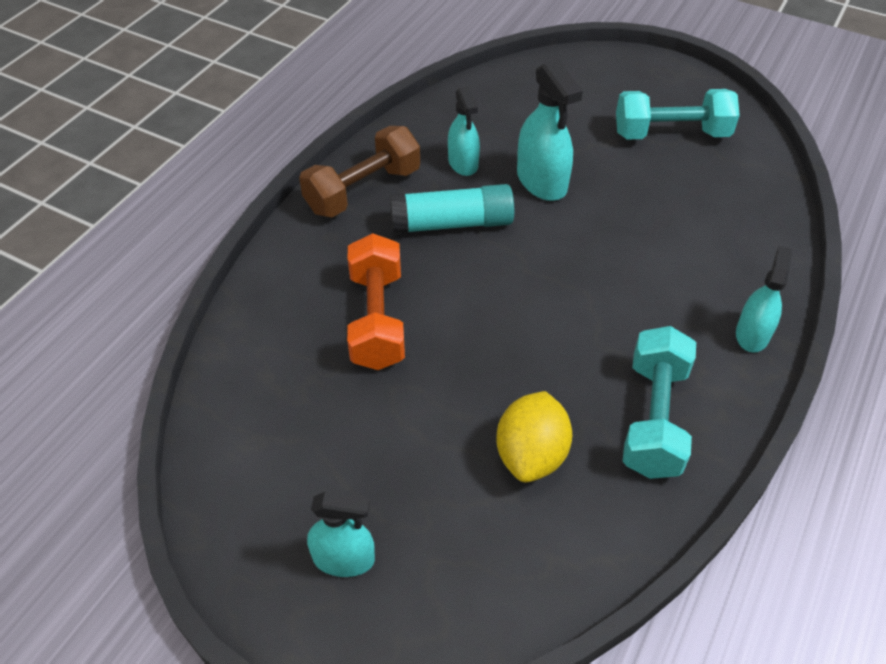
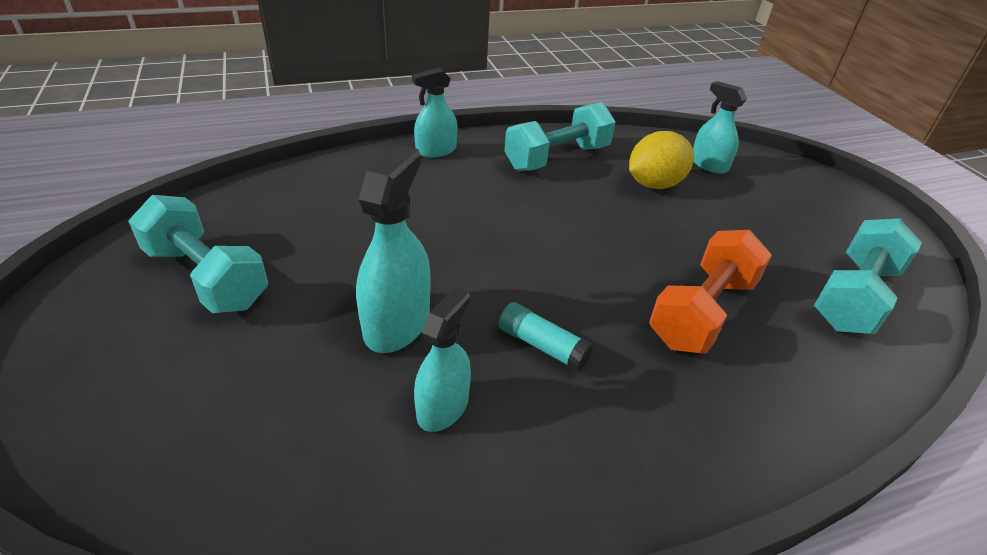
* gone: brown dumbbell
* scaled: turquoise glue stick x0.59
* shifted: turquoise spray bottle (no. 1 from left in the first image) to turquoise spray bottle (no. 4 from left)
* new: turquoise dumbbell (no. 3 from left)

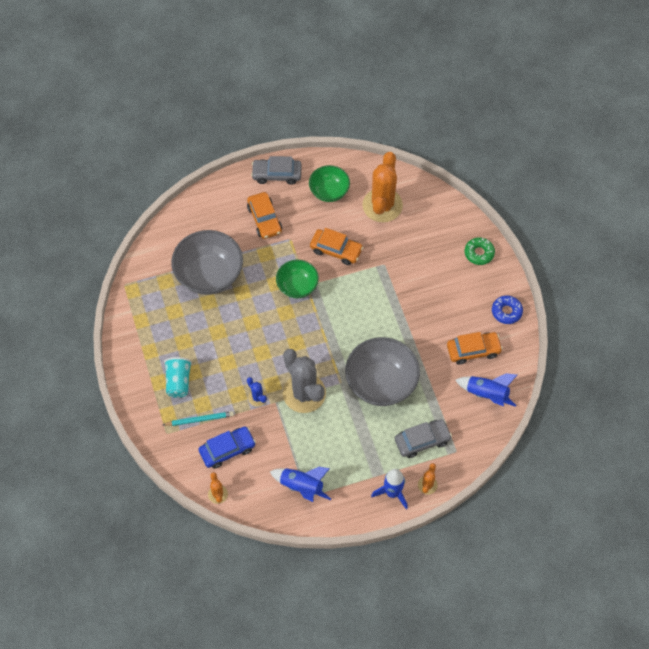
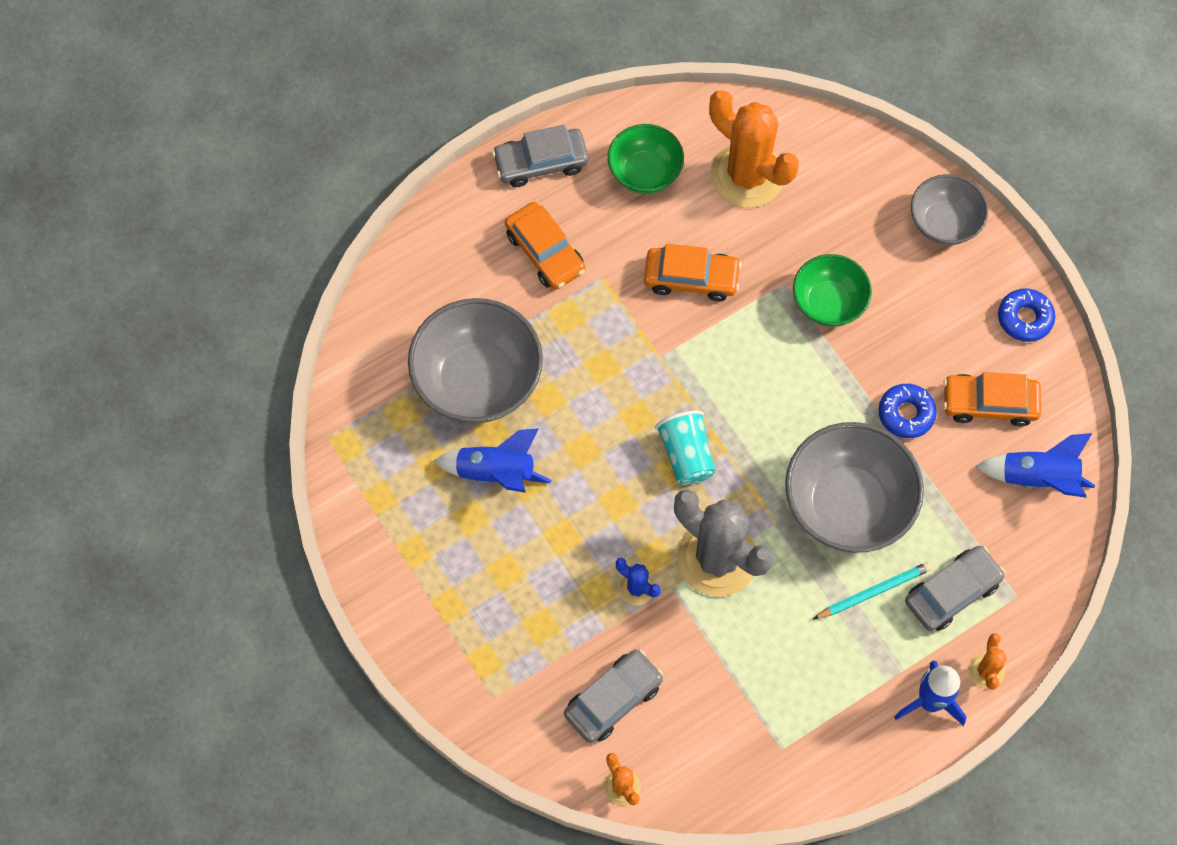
* rotated: orange cactus (no. 2 from left) 45 degrees counterclockwise
* swapped: green donut to grey bowl (no. 3 from left)
* shifted: green bowl (no. 1 from left in the first image) to green bowl (no. 2 from left)
* rotated: orange car (no. 3 from left) 150 degrees counterclockwise
* shifted: turquoise cup
* shifted: turquoise pencil
* repainted: blue car to grey car (no. 2 from left)
* shifted: blue rocket (no. 1 from left)
* new: blue donut (no. 1 from left)

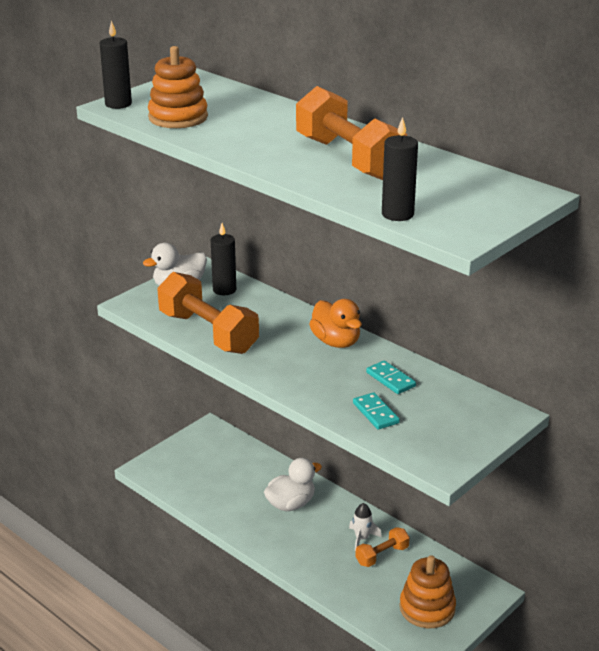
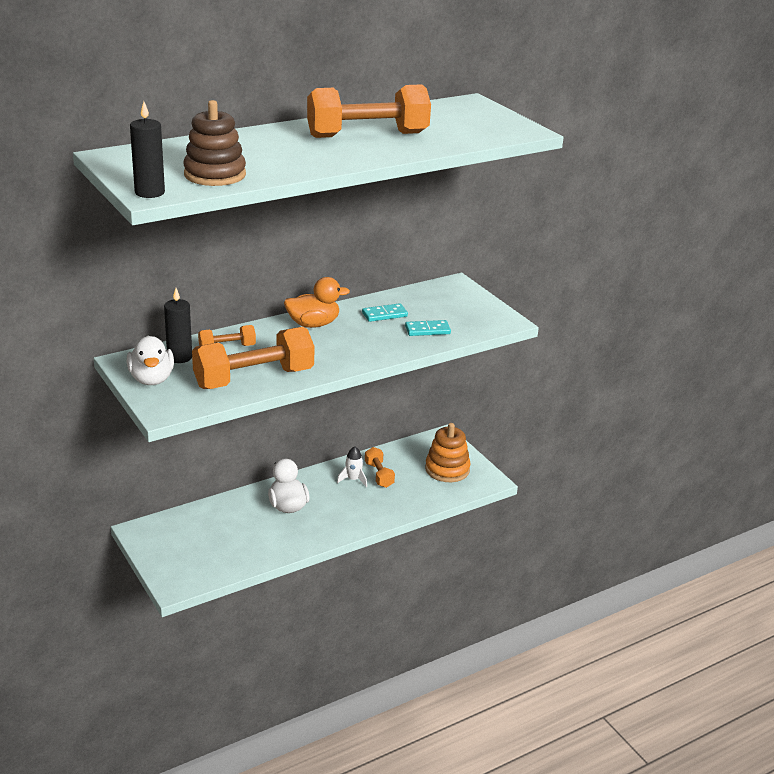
* repainted: orange stacking toy (no. 1 from left) to brown stacking toy
* gone: black candle (no. 3 from left)
* new: orange dumbbell (no. 1 from left)

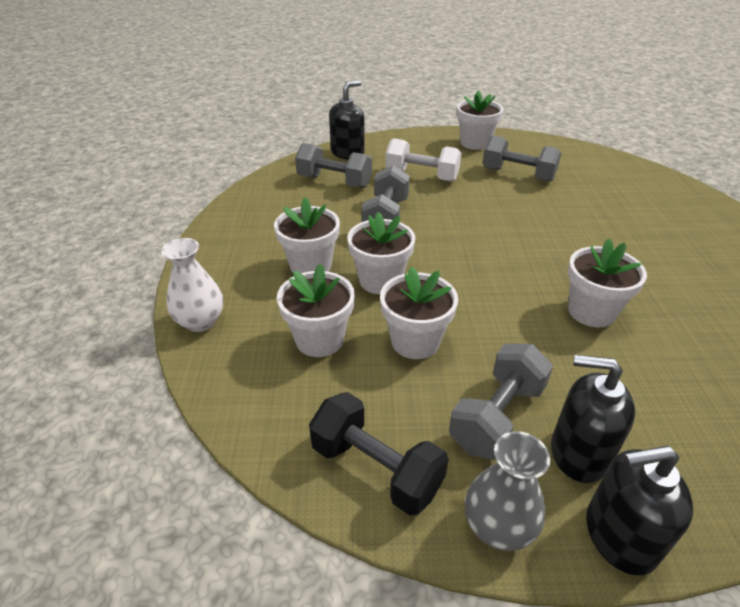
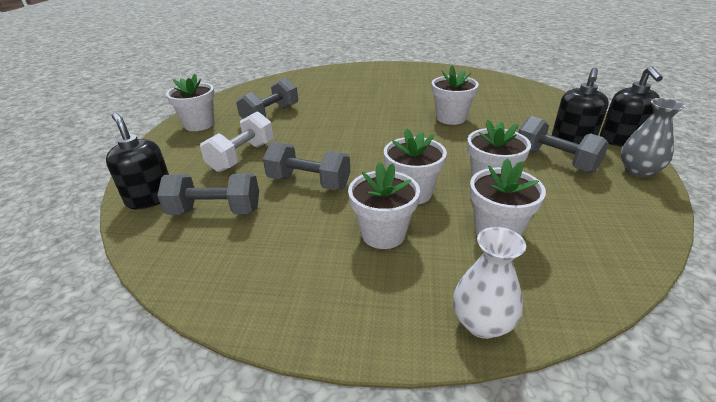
* rotated: grey dumbbell (no. 1 from left) 60 degrees clockwise
* gone: black dumbbell

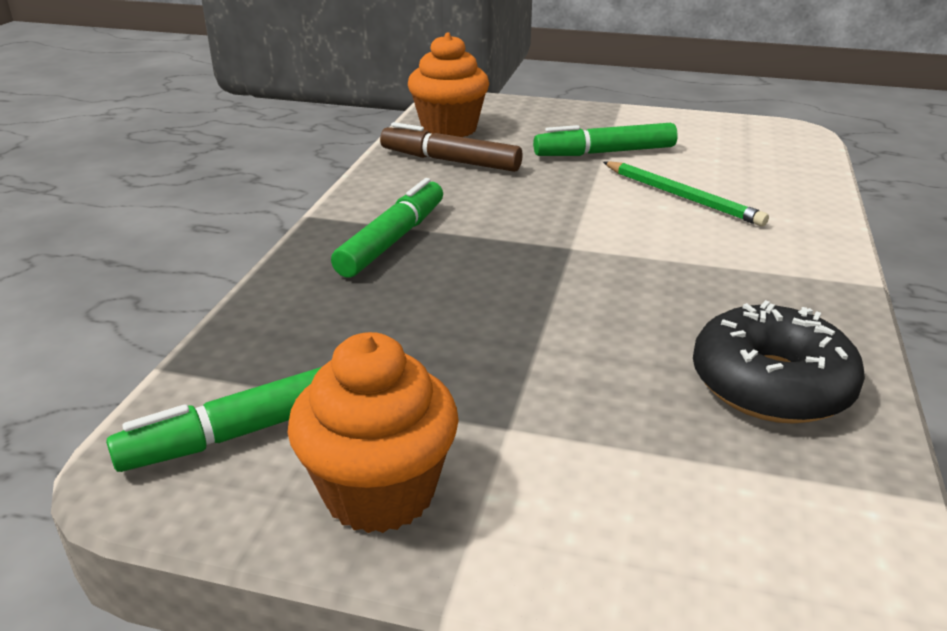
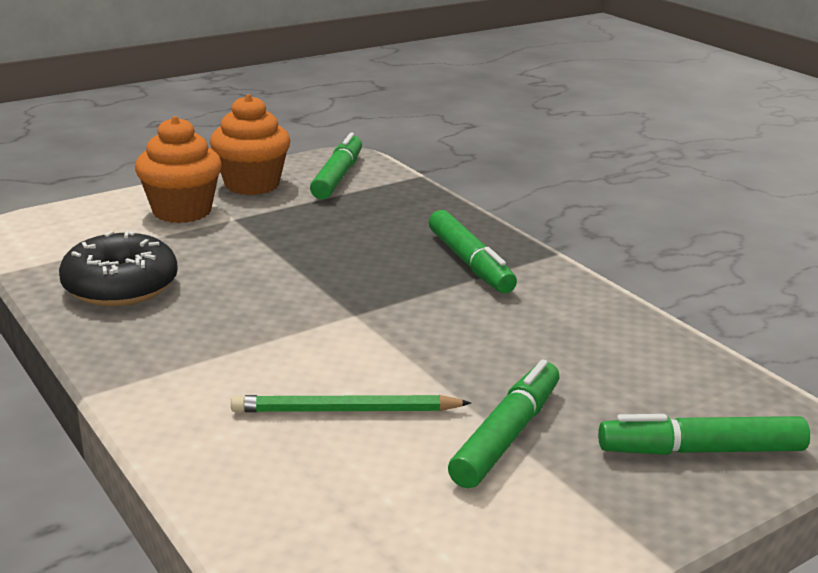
* shifted: orange cupcake (no. 2 from left in the first image) to orange cupcake (no. 1 from left)
* gone: brown marker
* new: green marker (no. 4 from left)

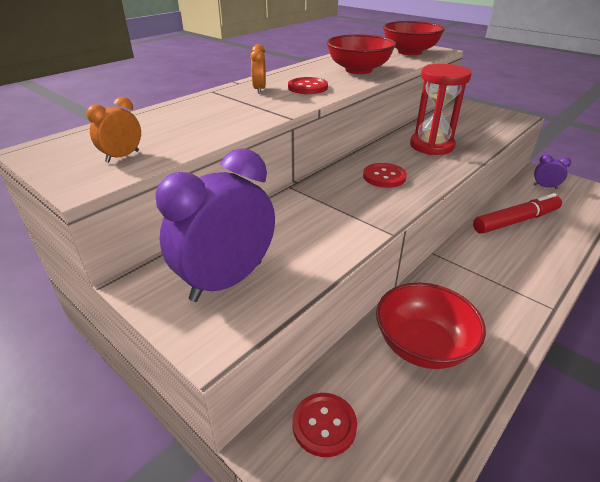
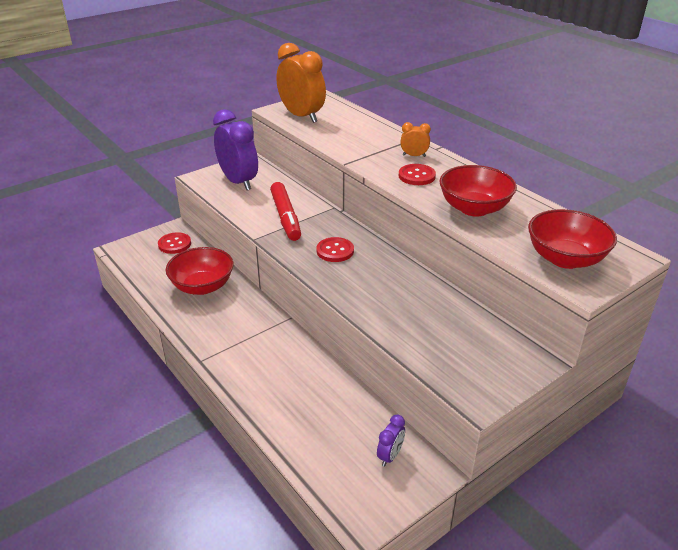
* gone: red hourglass
* scaled: orange clock (no. 1 from left) x2.19
* shifted: red marker

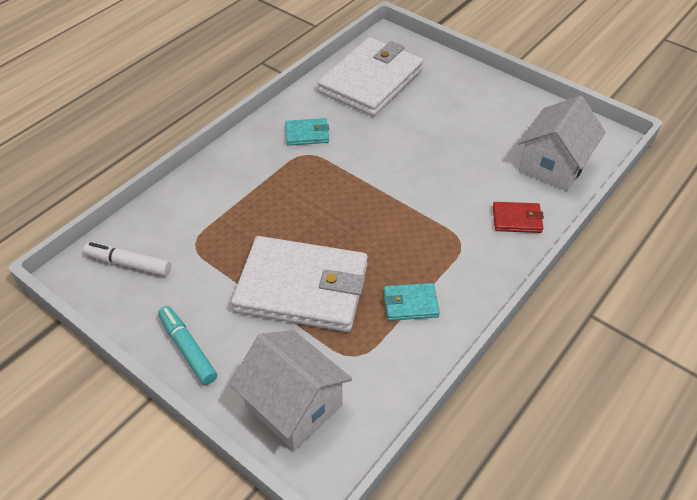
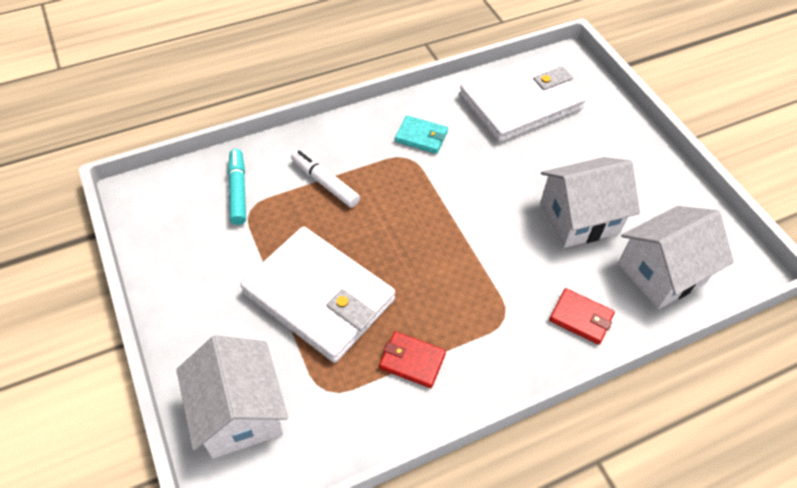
* shifted: white marker
* repainted: turquoise wallet (no. 2 from left) to red wallet (no. 1 from left)
* shifted: turquoise marker
* new: white house (no. 2 from left)

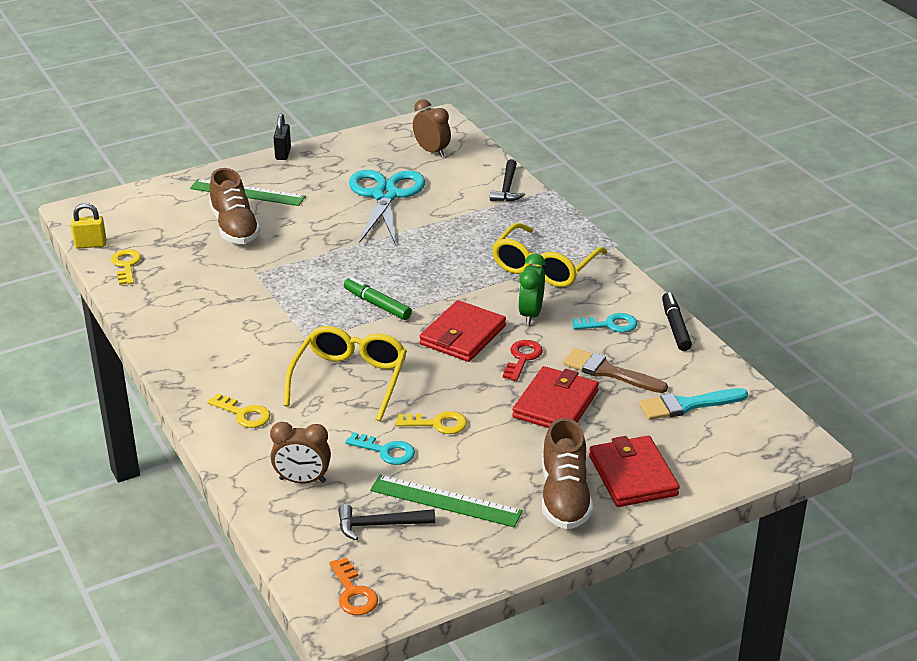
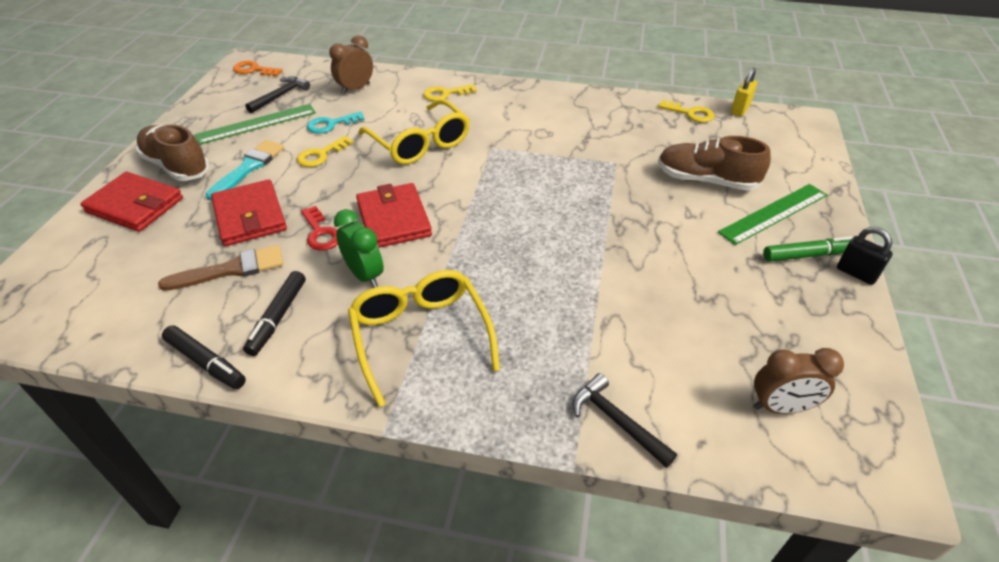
* gone: turquoise scissors
* shifted: green marker
* swapped: turquoise key (no. 2 from left) to black marker (no. 2 from left)
* shifted: turquoise brush

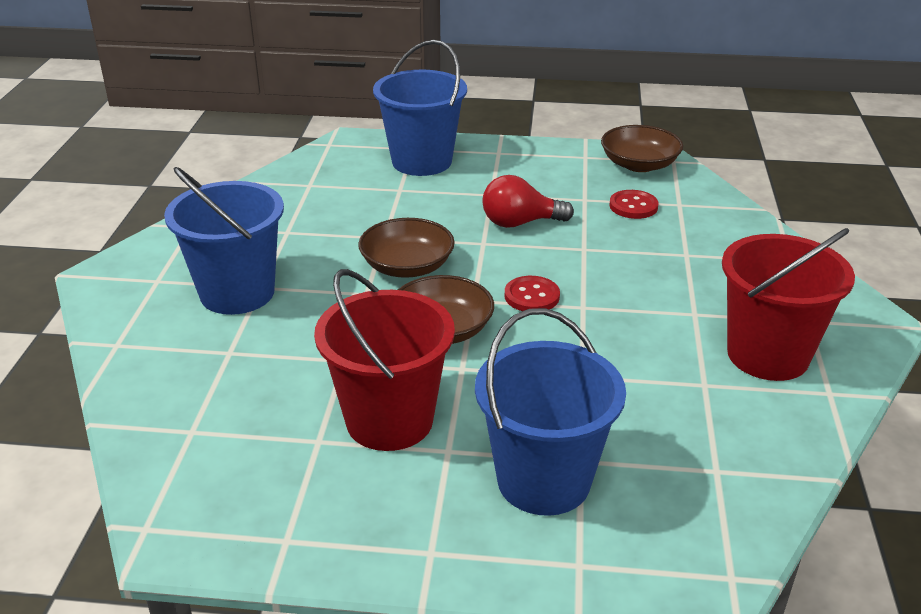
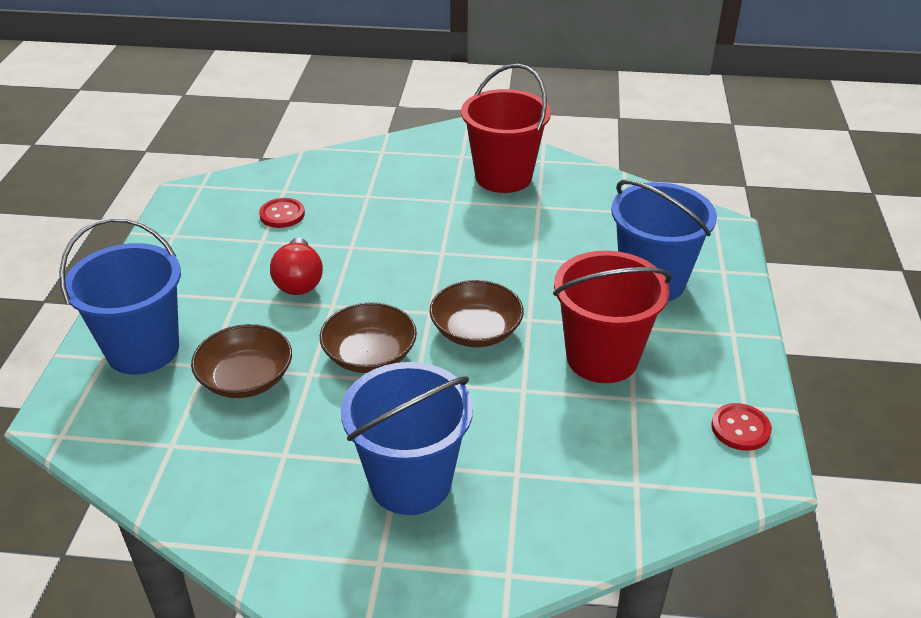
* shifted: brown bowl (no. 3 from left in the first image) to brown bowl (no. 1 from left)
* shifted: red button (no. 1 from left in the first image) to red button (no. 2 from left)

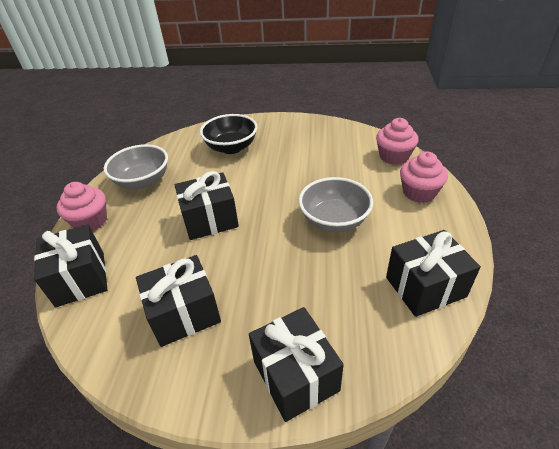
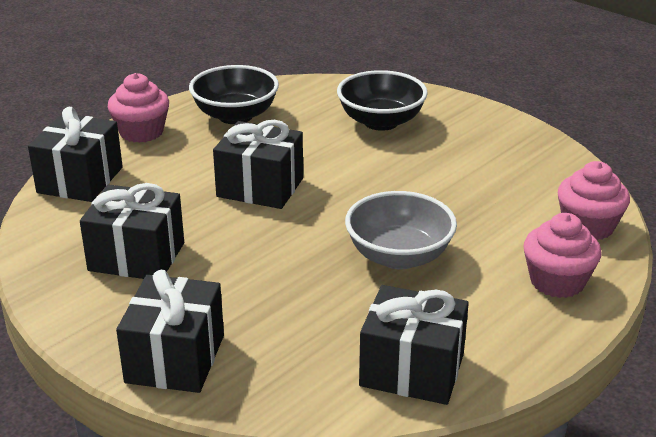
* repainted: grey bowl (no. 1 from left) to black bowl (no. 1 from left)

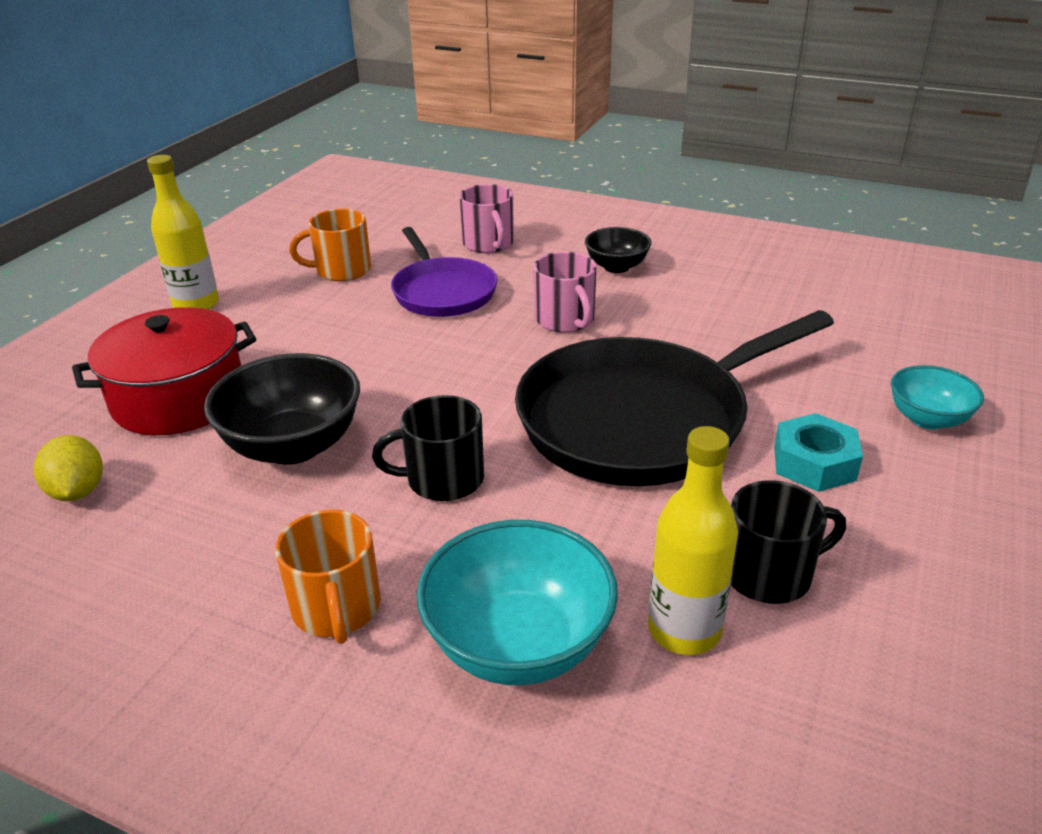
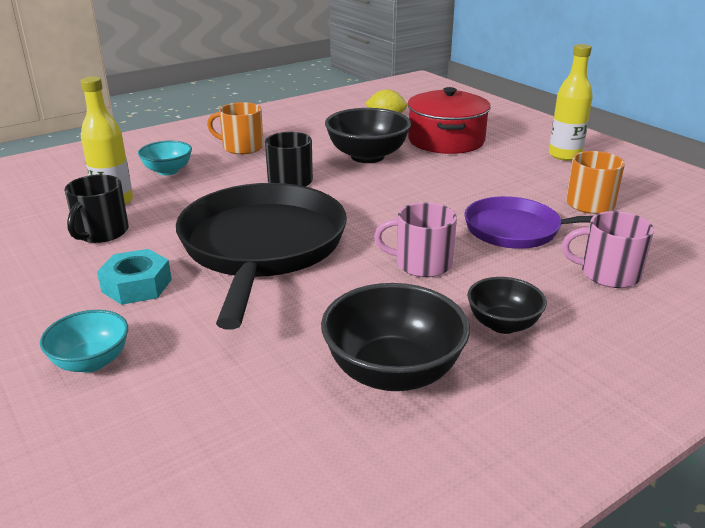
* scaled: turquoise bowl (no. 1 from left in the first image) x0.59
* new: black bowl (no. 2 from left)

